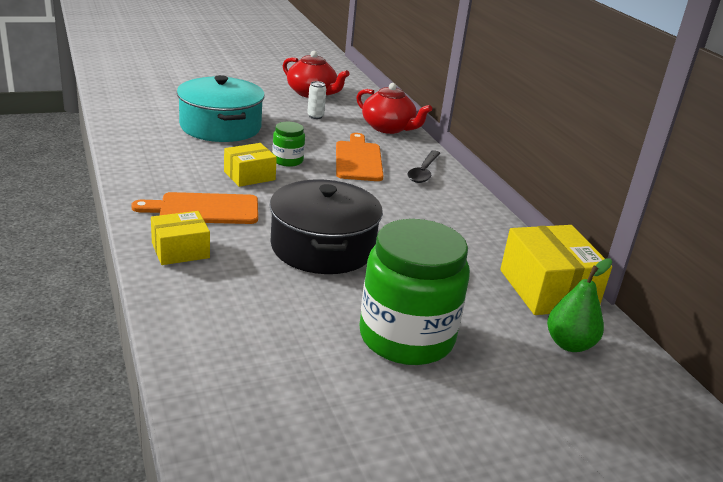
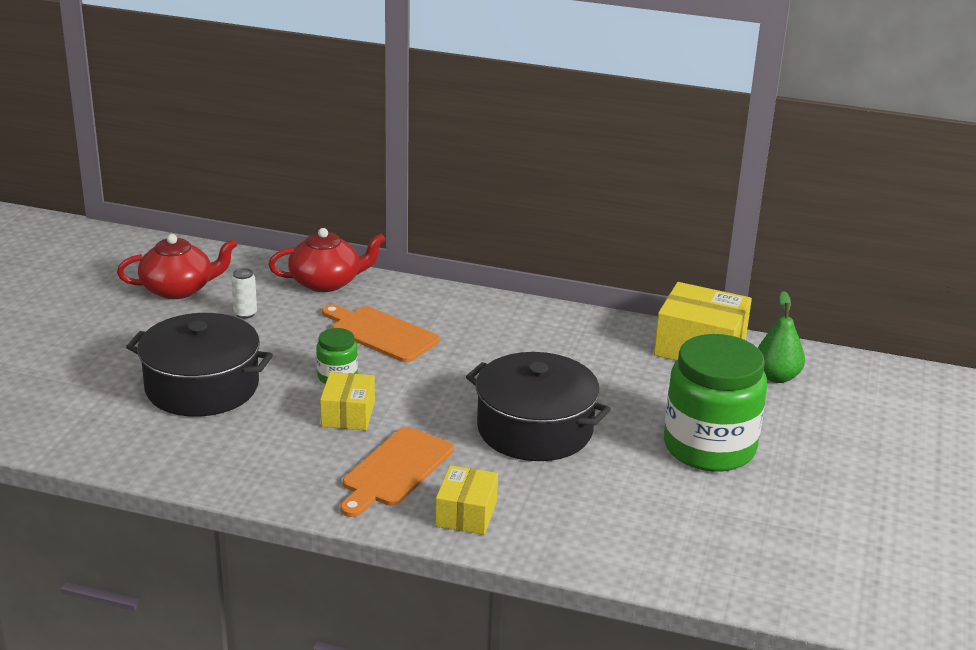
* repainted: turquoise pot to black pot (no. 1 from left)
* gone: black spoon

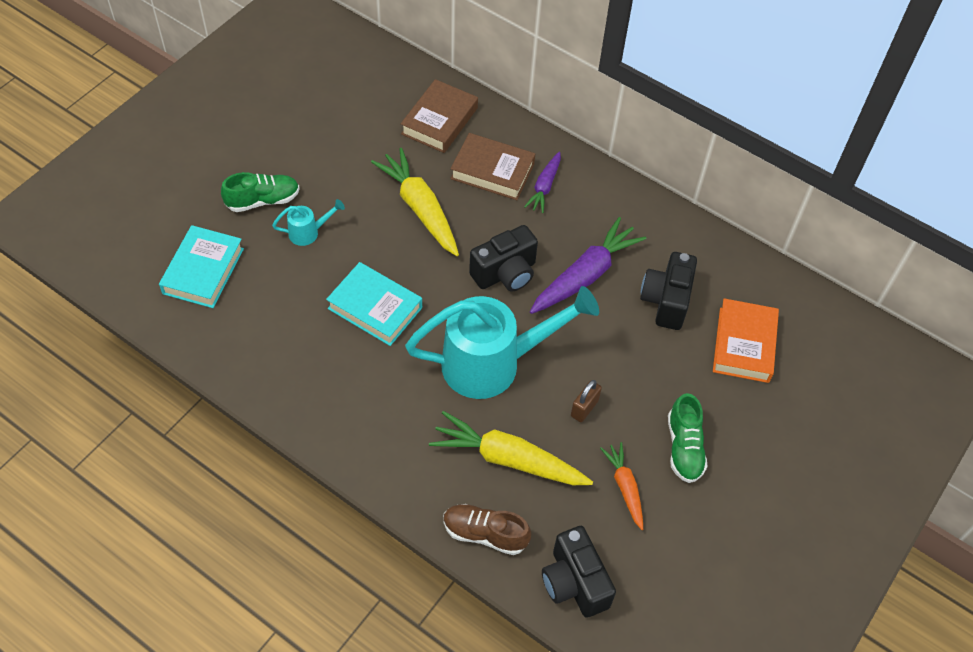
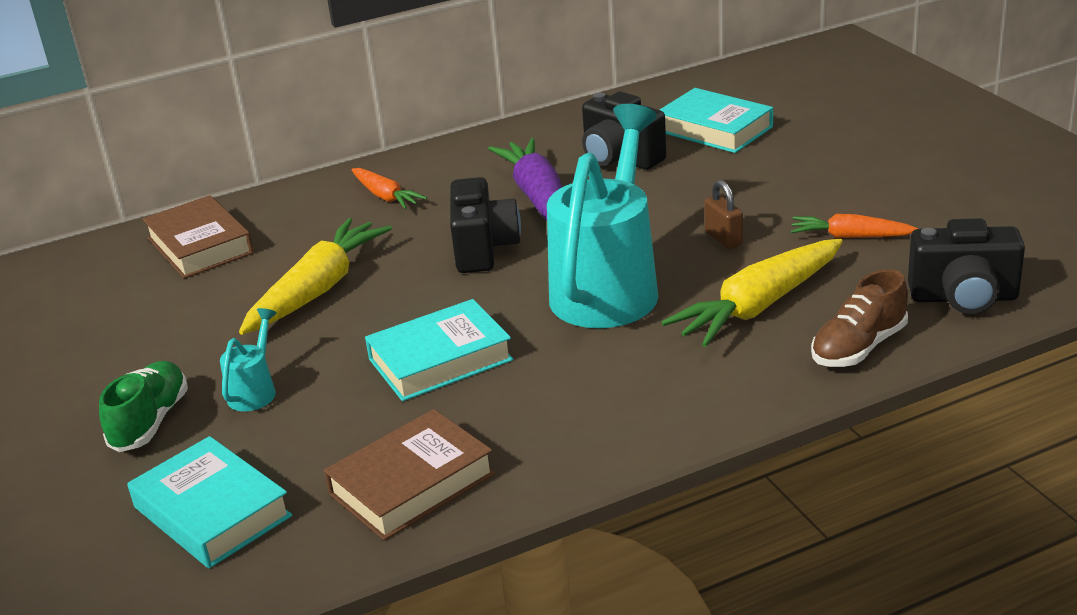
* shifted: brown book (no. 2 from left)
* rotated: yellow carrot (no. 1 from left) 120 degrees clockwise
* repainted: purple carrot (no. 1 from left) to orange carrot (no. 1 from left)
* repainted: orange book to turquoise book (no. 3 from left)
* gone: green shoe (no. 2 from left)

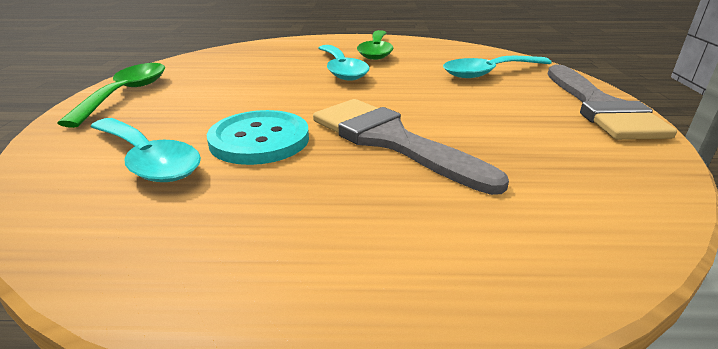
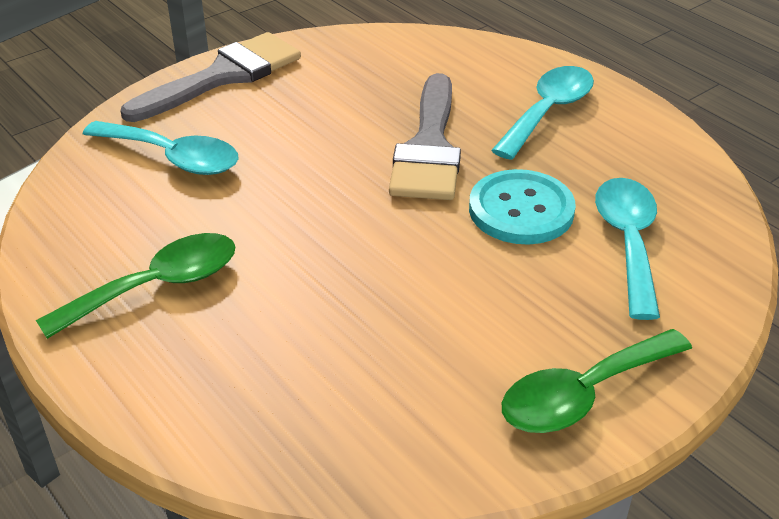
* shifted: turquoise spoon (no. 2 from left)

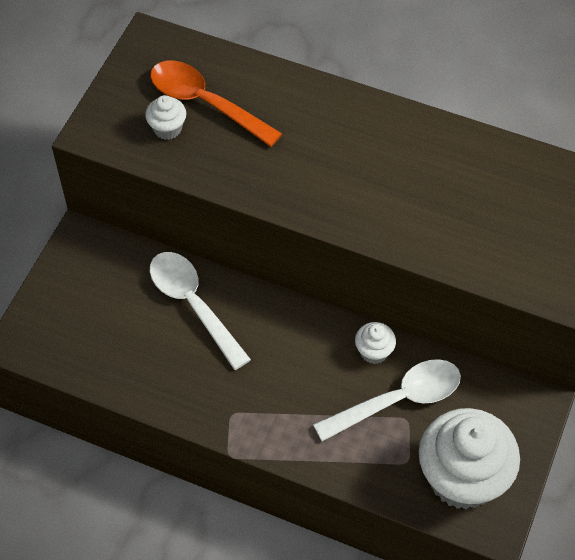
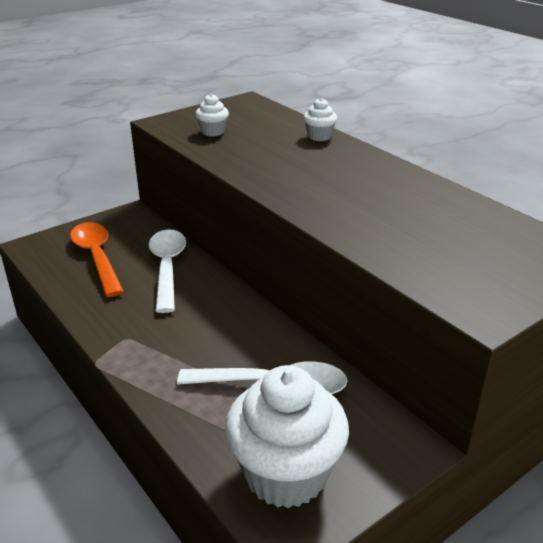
* shifted: orange spoon
* shifted: white cupcake (no. 2 from left in the first image) to white cupcake (no. 3 from left)

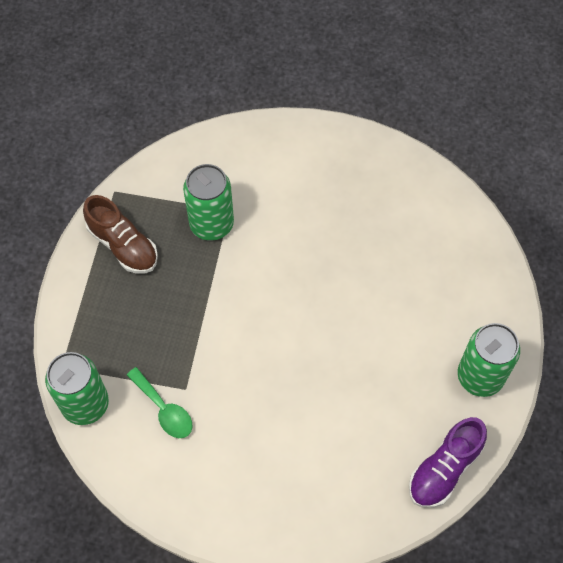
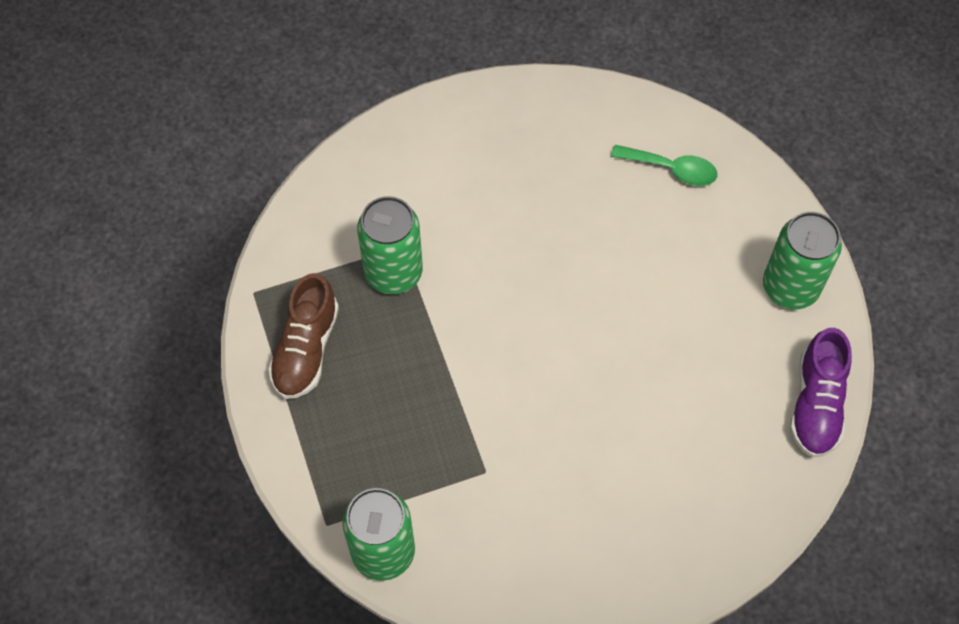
* rotated: brown shoe 90 degrees clockwise
* shifted: green spoon

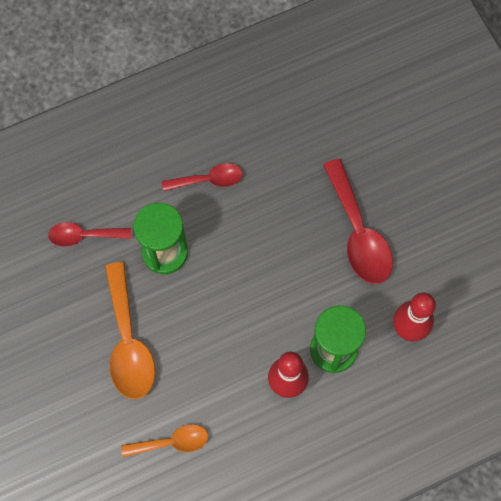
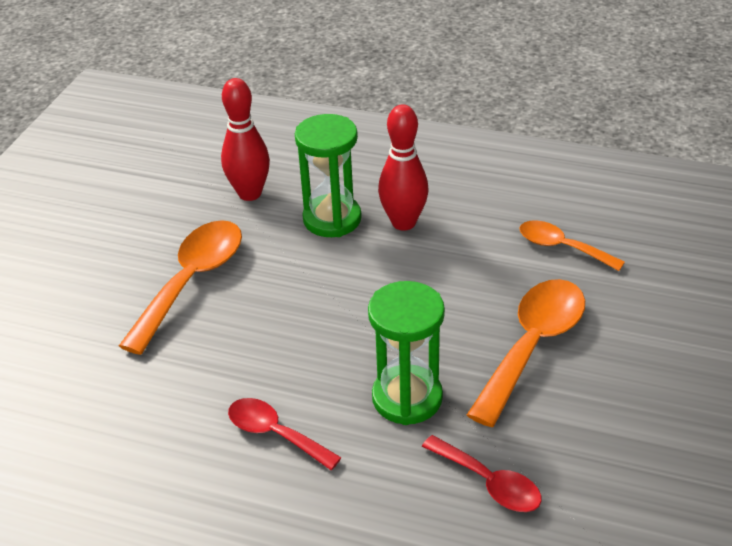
* repainted: red spoon (no. 3 from left) to orange spoon (no. 1 from left)

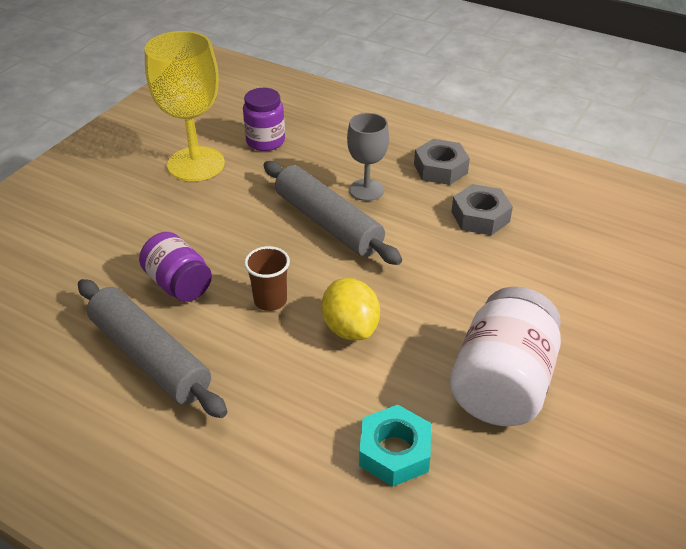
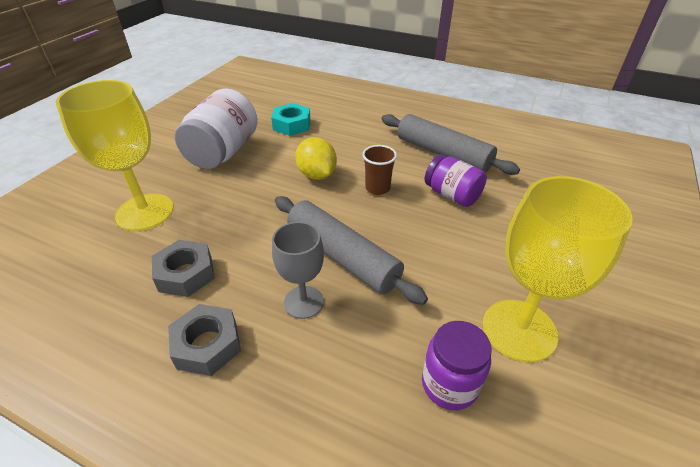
* new: yellow goblet (no. 1 from left)

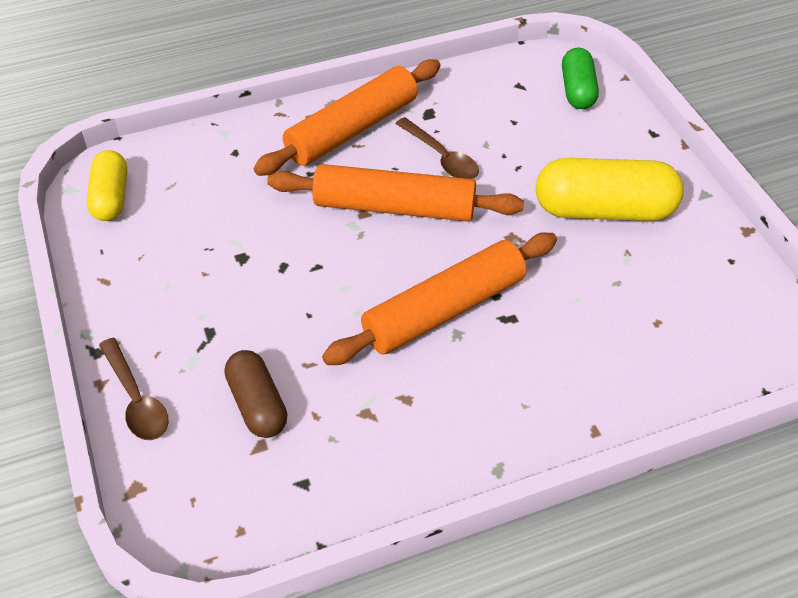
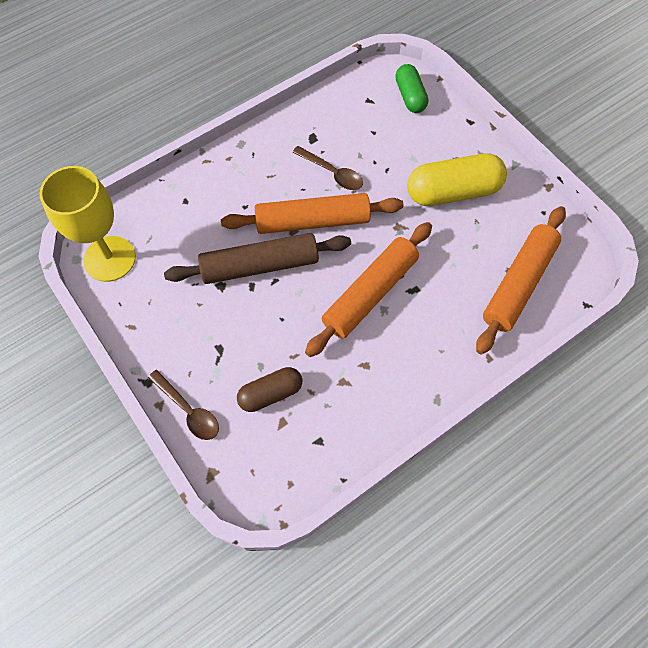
* shifted: orange rolling pin (no. 1 from left in the first image) to orange rolling pin (no. 3 from left)
* swapped: yellow capsule (no. 1 from left) to yellow goblet
* rotated: brown capsule 75 degrees counterclockwise
* new: brown rolling pin

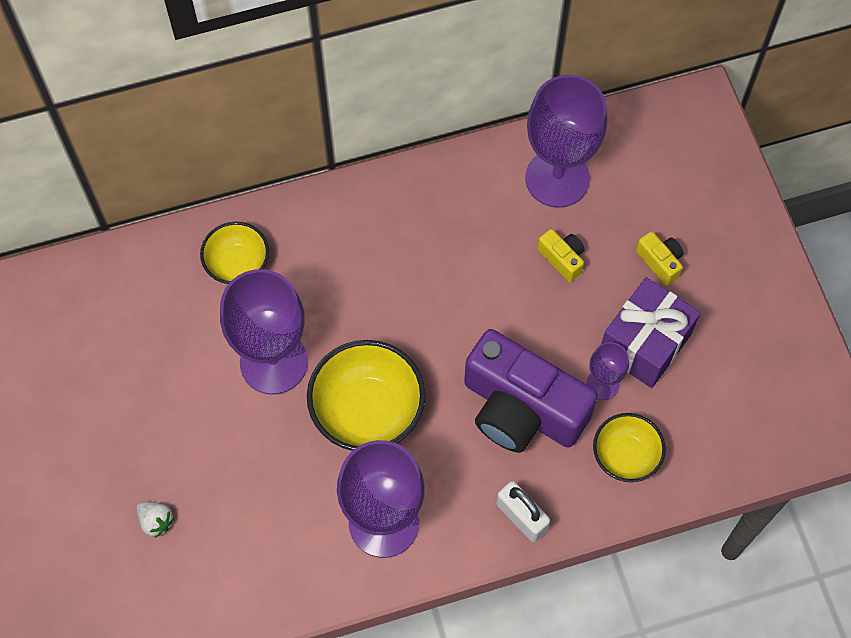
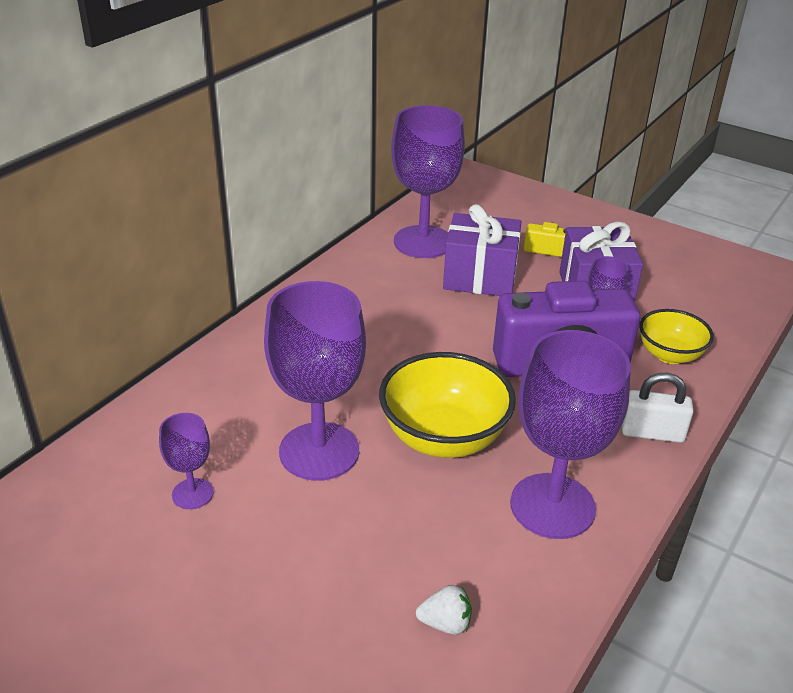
* gone: yellow bowl (no. 1 from left)
* swapped: yellow camera (no. 1 from left) to purple gift (no. 1 from left)
* shifted: white strawberry
* new: purple goblet (no. 1 from left)

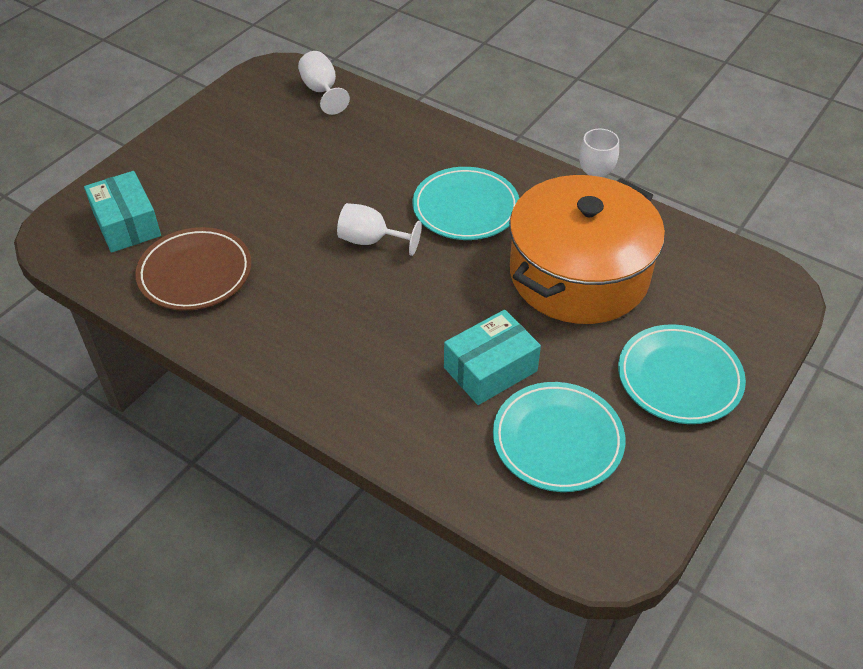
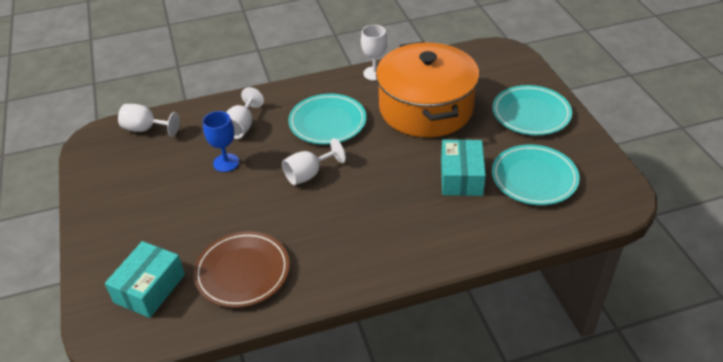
* rotated: turquoise box (no. 1 from left) 75 degrees counterclockwise
* new: white goblet (no. 2 from left)
* new: blue goblet

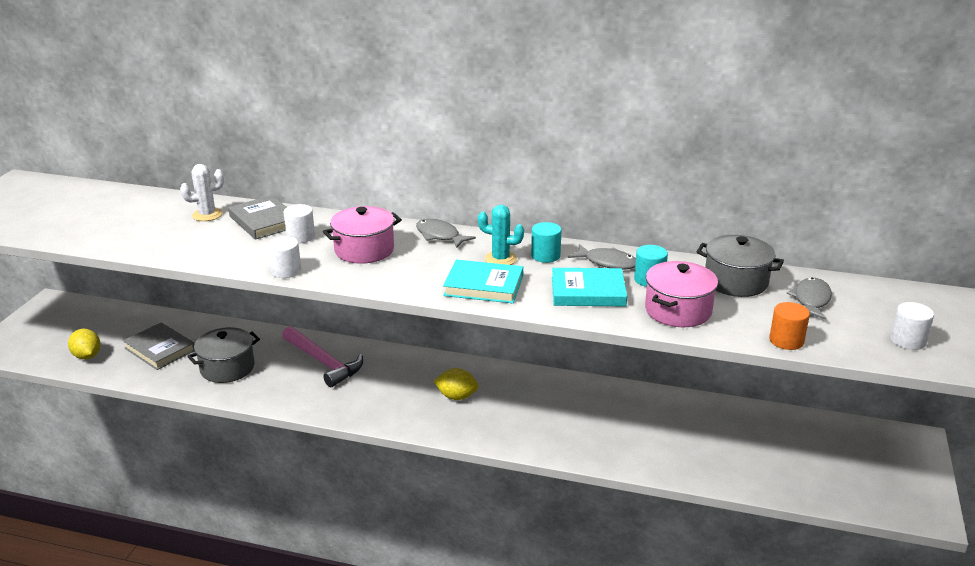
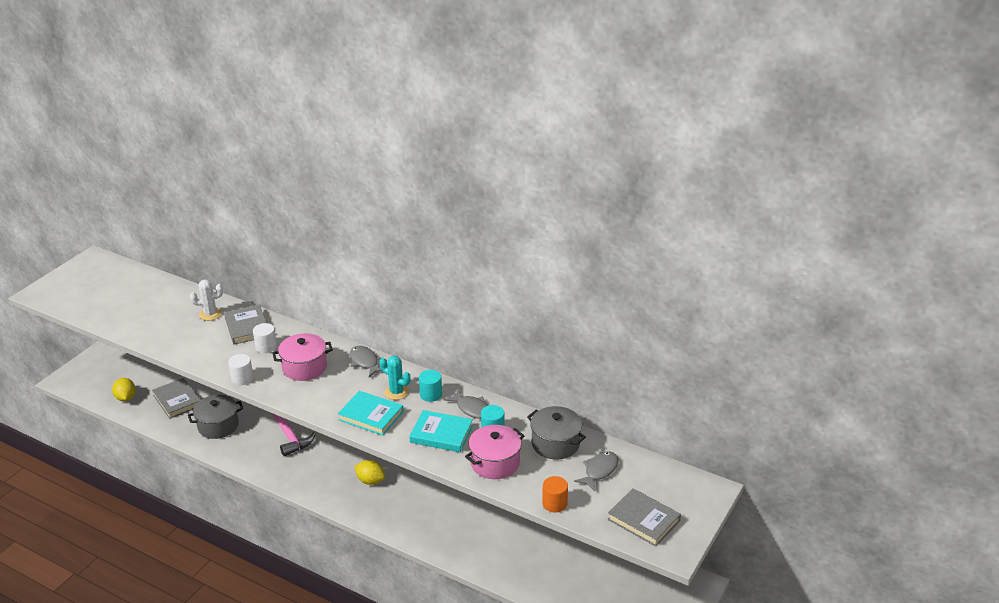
* swapped: white cylinder (no. 3 from left) to grey book (no. 3 from left)

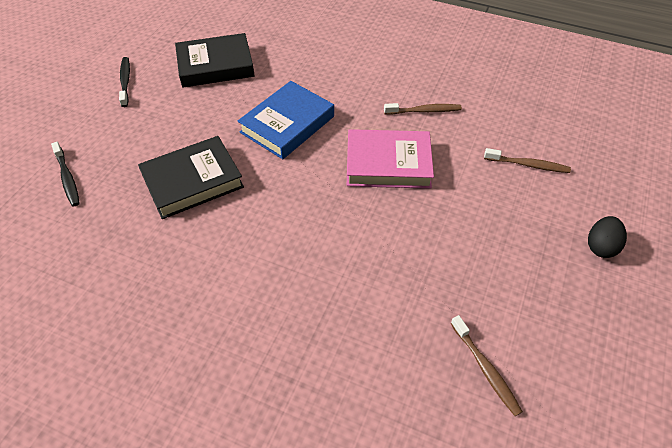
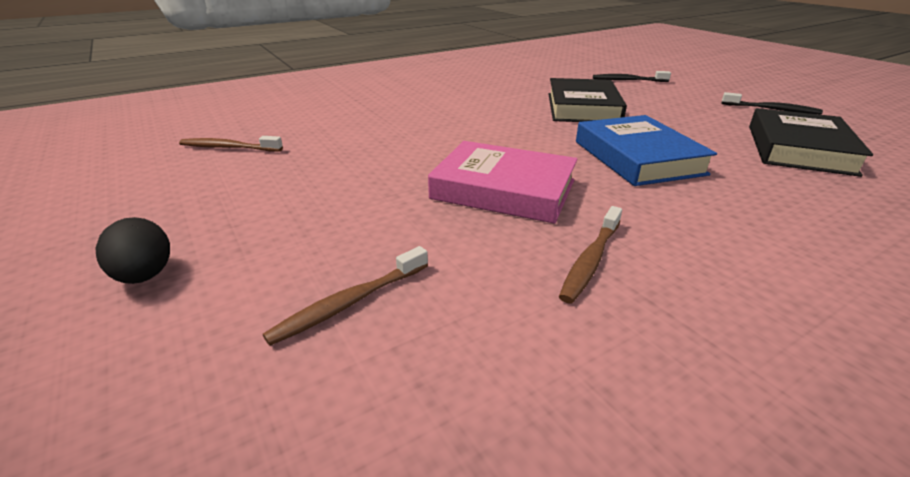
* rotated: pink book 75 degrees clockwise

